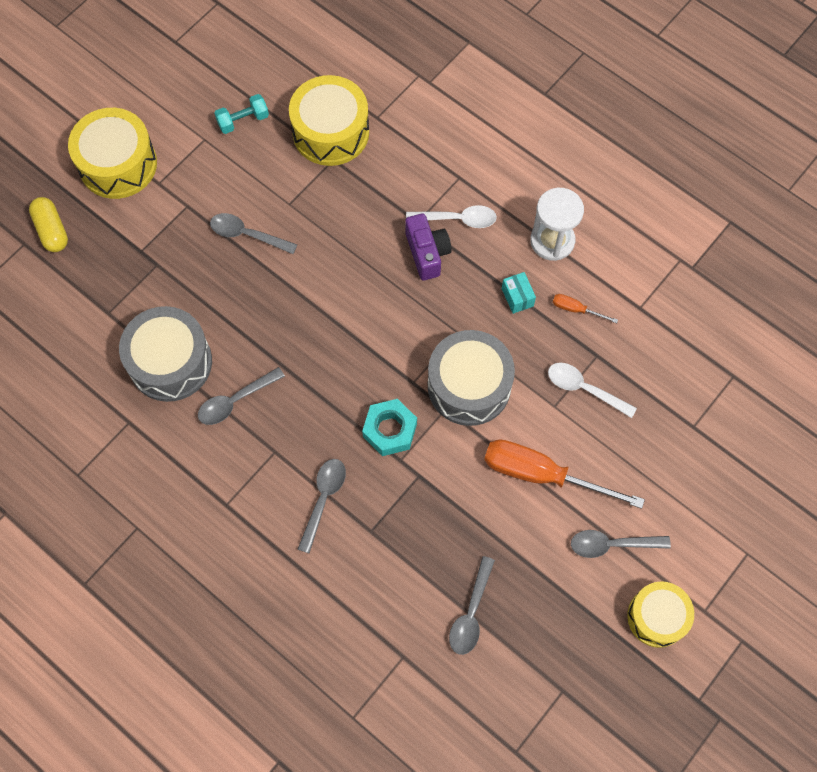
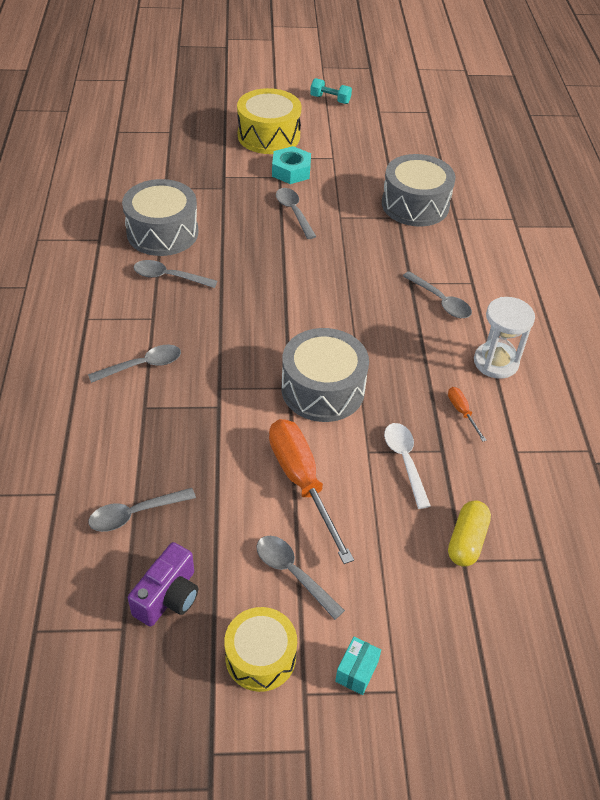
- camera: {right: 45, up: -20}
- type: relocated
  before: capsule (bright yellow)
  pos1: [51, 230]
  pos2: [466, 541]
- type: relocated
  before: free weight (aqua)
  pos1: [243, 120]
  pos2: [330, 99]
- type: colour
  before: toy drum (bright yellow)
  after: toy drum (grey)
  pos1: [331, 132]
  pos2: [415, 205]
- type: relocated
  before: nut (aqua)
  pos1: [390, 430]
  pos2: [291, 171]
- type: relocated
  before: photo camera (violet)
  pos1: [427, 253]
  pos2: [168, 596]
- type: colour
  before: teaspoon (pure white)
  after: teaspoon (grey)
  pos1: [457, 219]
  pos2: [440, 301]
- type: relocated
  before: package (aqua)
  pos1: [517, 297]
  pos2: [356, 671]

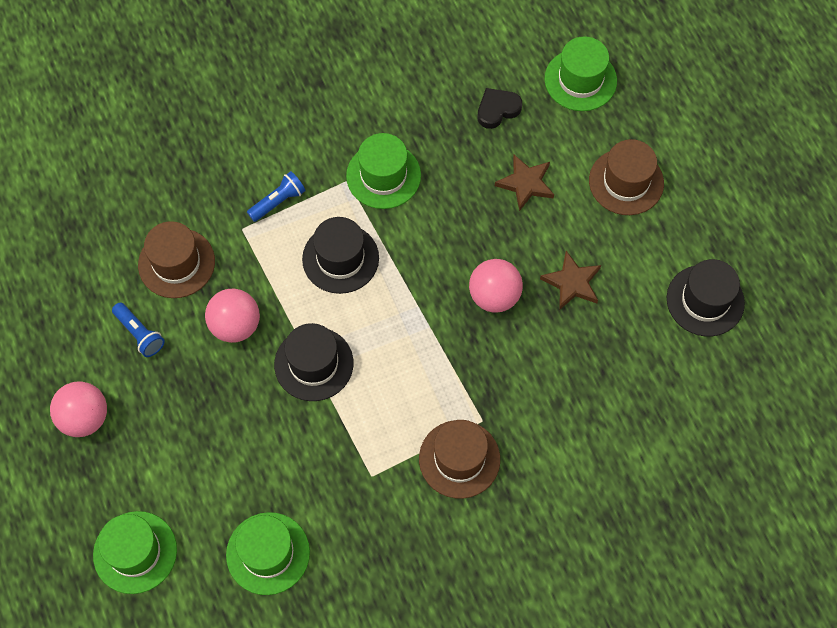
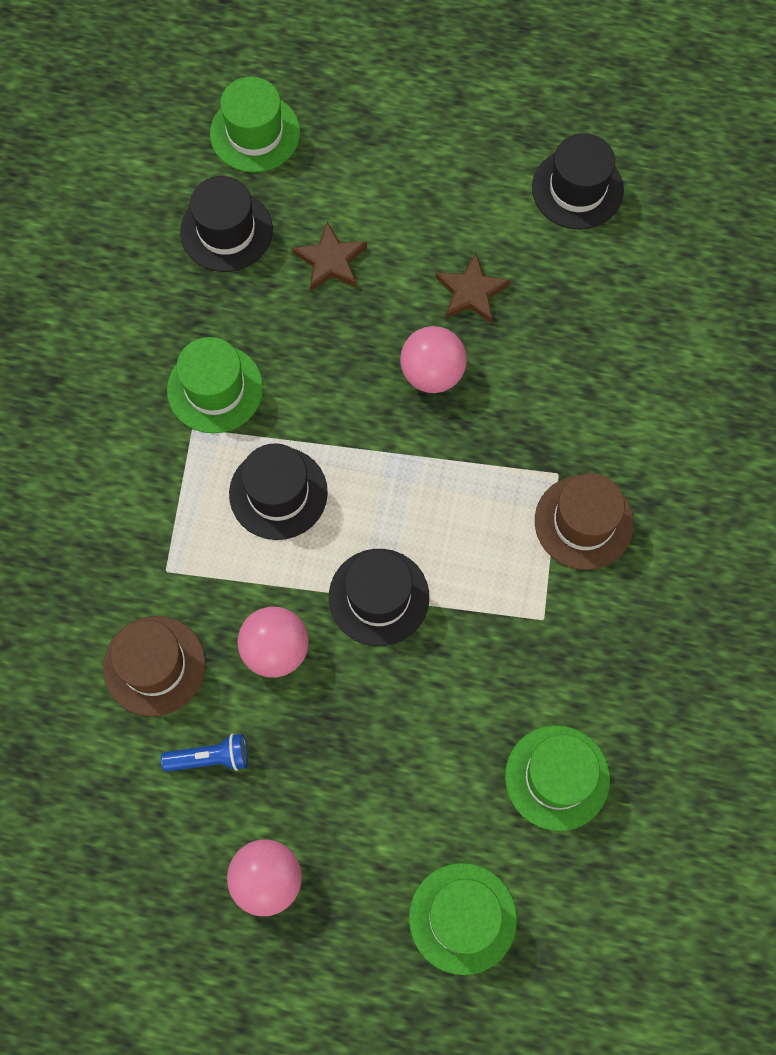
- camera: {right: -55, up: 5}
- type: missing
  before: torch (royal blue)
  pos1: [278, 201]
- type: exchanged
  before: love heart (ebony)
  after: top hat (ebony)
  pos1: [497, 110]
  pos2: [226, 231]
- type: missing
  before: top hat (russet)
  pos1: [626, 182]

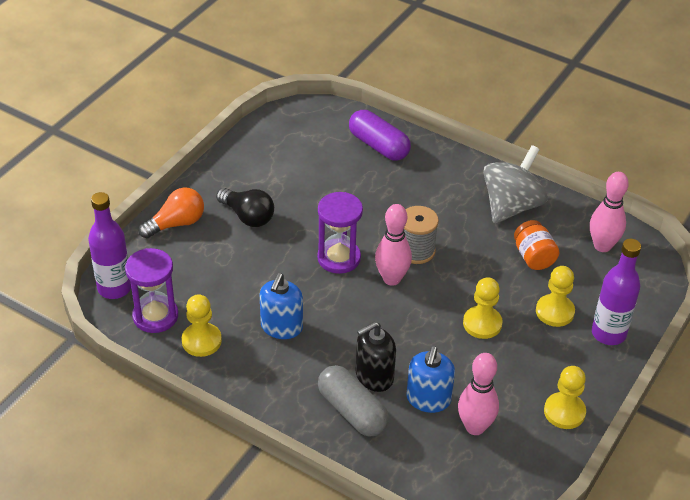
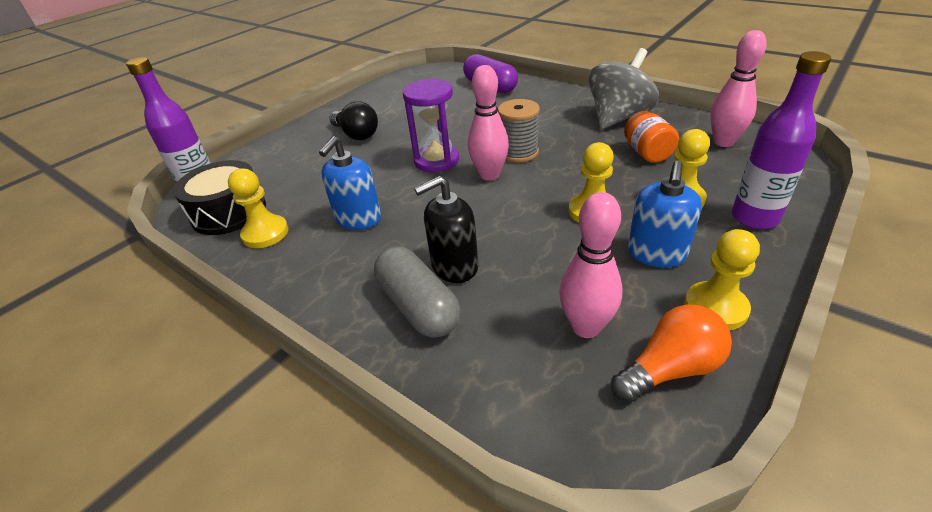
- camera: {right: 10, up: -5}
- type: exchanged
  before: hourglass (violet)
  after: toy drum (ebony)
  pos1: [155, 316]
  pos2: [229, 212]
- type: relocated
  before: lightbulb (bright orange)
  pos1: [176, 223]
  pos2: [670, 369]
- type: relocated
  before: soap pump (royal blue)
  pos1: [428, 399]
  pos2: [656, 254]

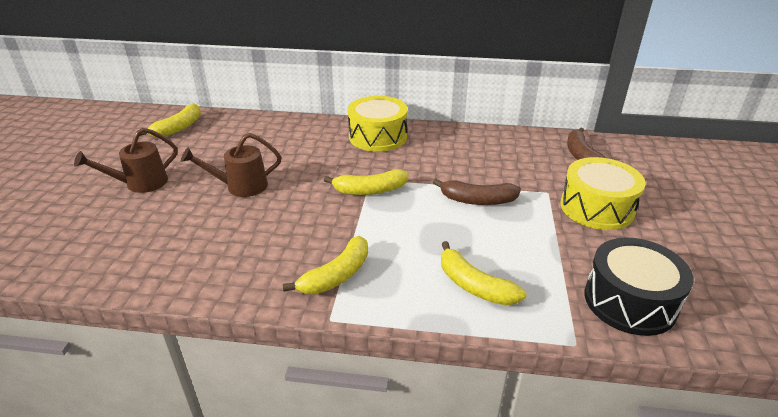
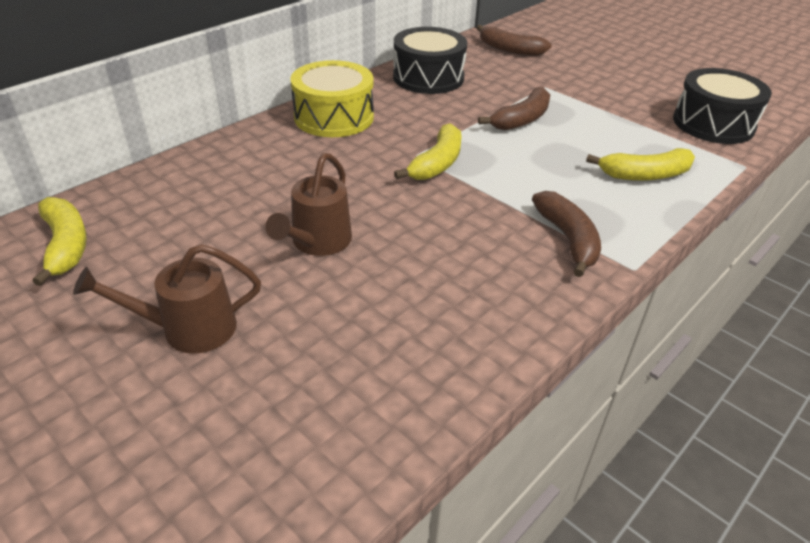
- camera: {right: -55, up: 5}
- type: spun
  before: watering pot (russet)
  pos1: [140, 184]
  pos2: [187, 329]
  turn: 75
- type: colour
  before: toy banana (bright yellow)
  after: toy banana (russet)
  pos1: [336, 275]
  pos2: [568, 239]
- type: missing
  before: toy drum (bright yellow)
  pos1: [597, 208]
- type: appeared
  after: toy drum (ebony)
  pos2: [428, 77]

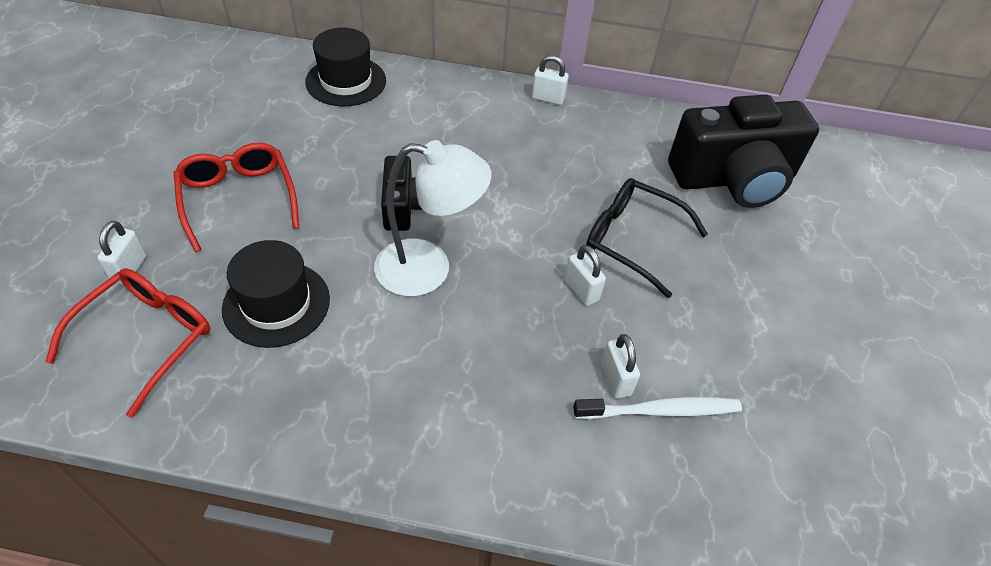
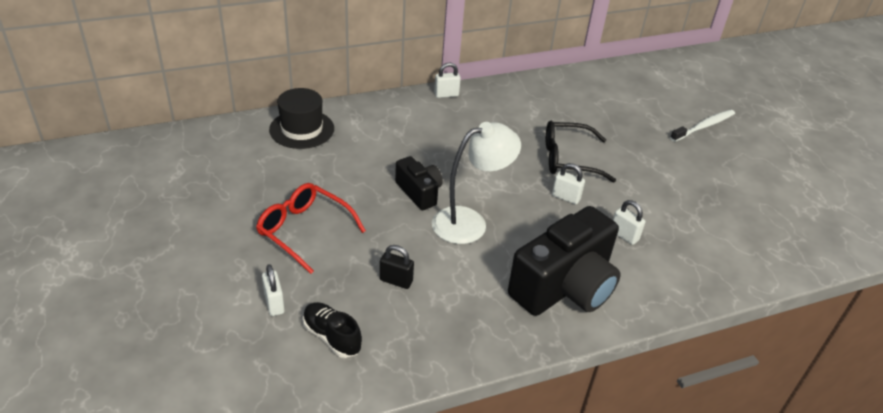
- camera: {right: -30, up: -10}
- type: exchanged
  before: eyeglasses (red)
  after: shoe (ebony)
  pos1: [147, 338]
  pos2: [332, 337]
- type: exchanged
  before: top hat (ebony)
  after: small lock (ebony)
  pos1: [276, 304]
  pos2: [396, 281]
- type: relocated
  before: dental brush (pure white)
  pos1: [660, 410]
  pos2: [704, 126]
- type: relocated
  before: photo camera (ebony)
  pos1: [733, 179]
  pos2: [565, 287]

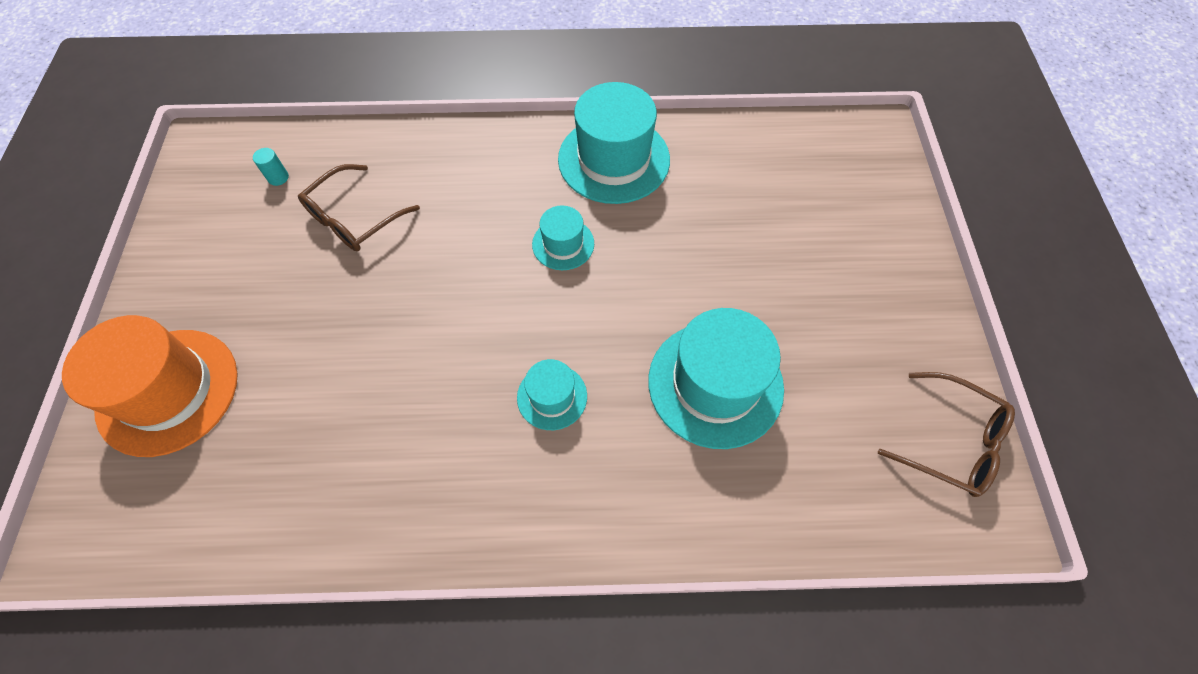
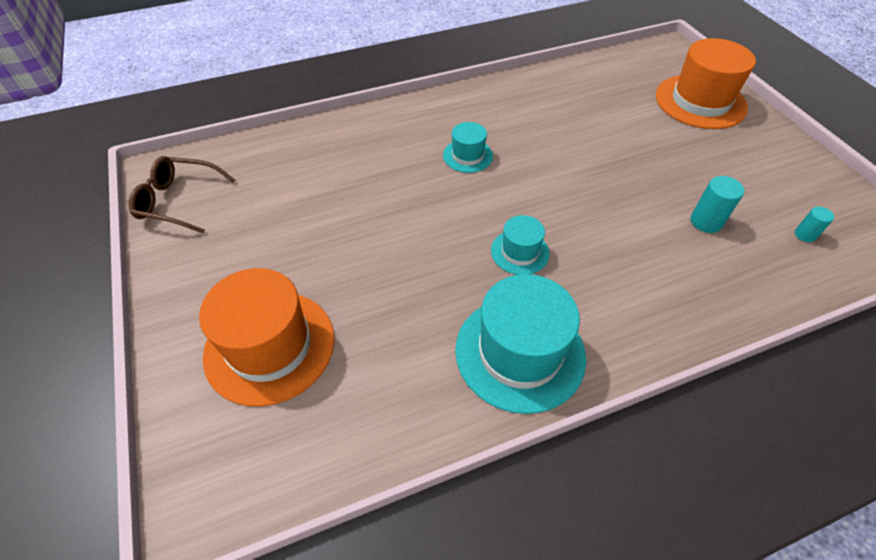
- camera: {right: 160, up: -10}
- type: exchanged
  before: eyeglasses (russet)
  after: cylinder shape (aqua)
  pos1: [354, 218]
  pos2: [706, 221]
- type: missing
  before: top hat (aqua)
  pos1: [715, 384]
- type: appeared
  after: top hat (bright orange)
  pos2: [269, 346]

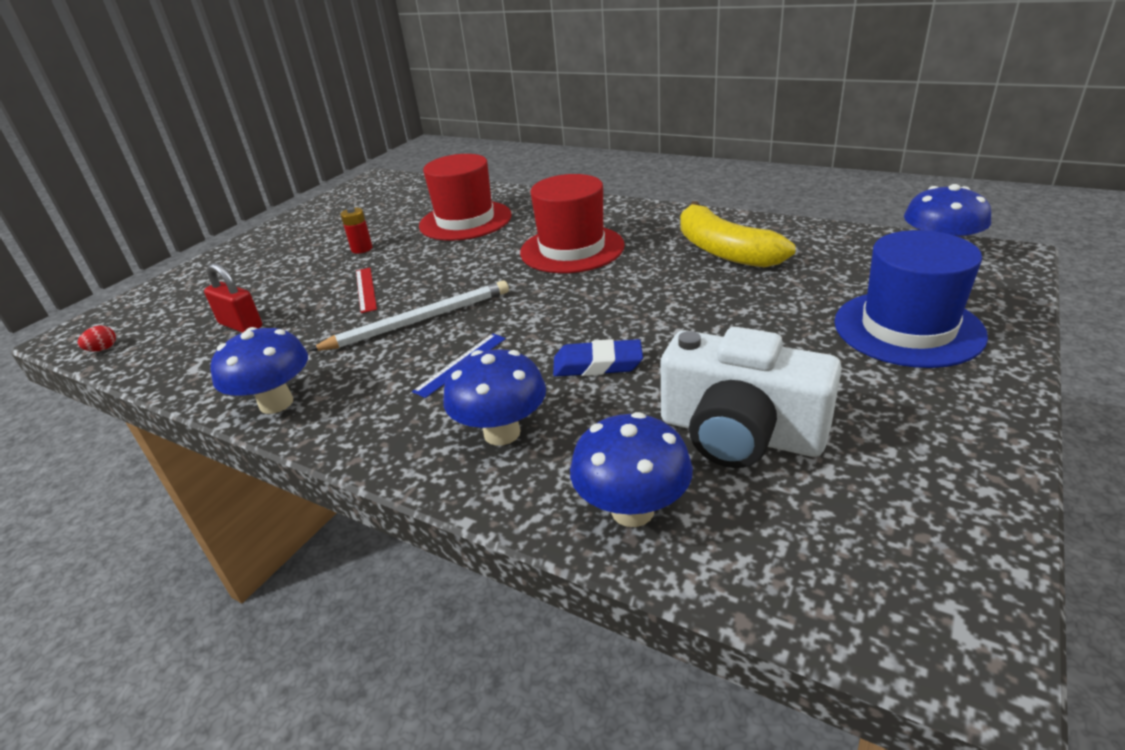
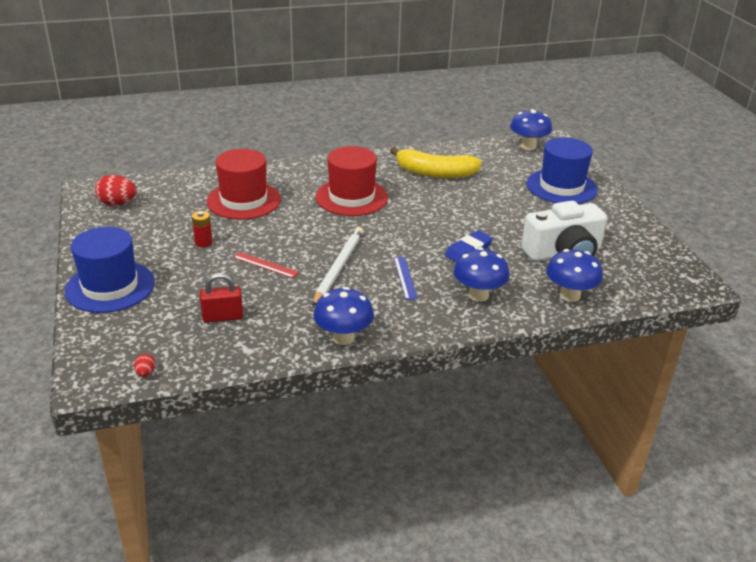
- camera: {right: -50, up: 0}
- type: appeared
  after: top hat (royal blue)
  pos2: [110, 286]
- type: appeared
  after: egg shape (red)
  pos2: [118, 203]

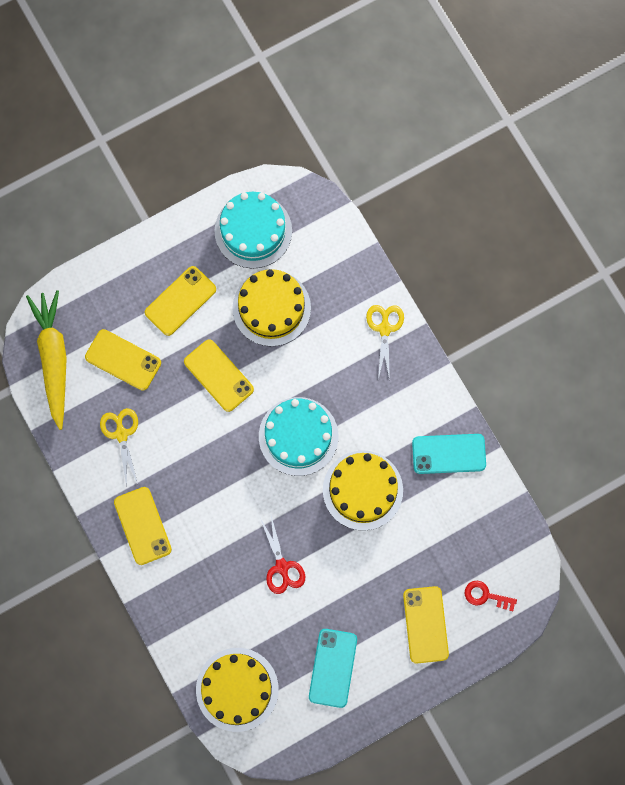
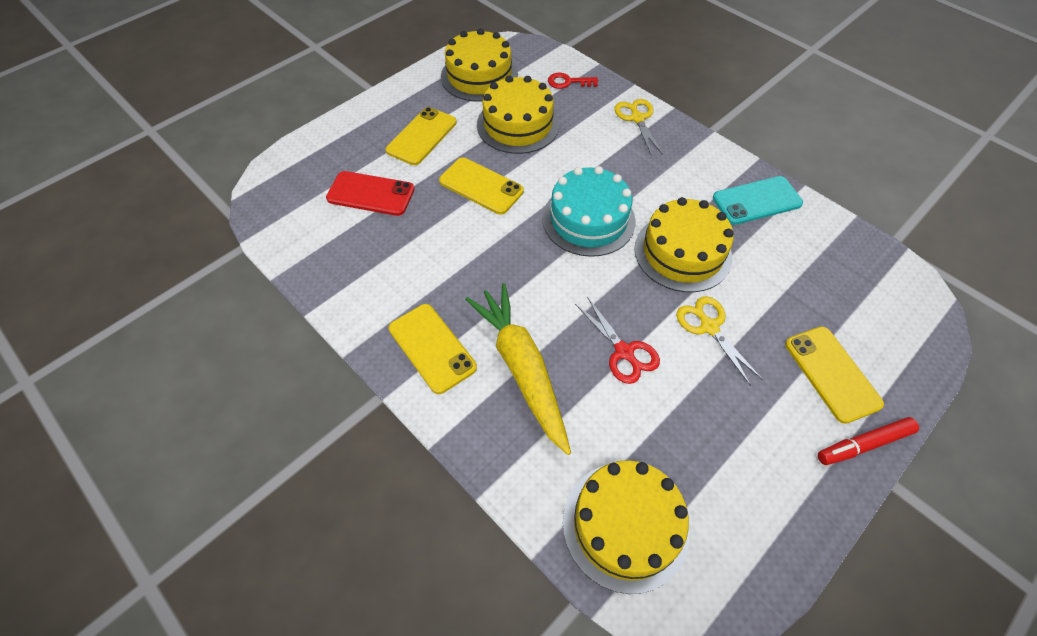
- camera: {right: -15, up: -20}
- type: relocated
  before: root vegetable (bright yellow)
  pos1: [53, 358]
  pos2: [522, 368]
- type: colour
  before: phone (bright yellow)
  after: phone (red)
  pos1: [123, 360]
  pos2: [371, 194]
- type: relocated
  before: pair of scissors (bright yellow)
  pos1: [121, 434]
  pos2: [709, 327]
- type: colour
  before: gateau (aqua)
  after: gateau (bright yellow)
  pos1: [253, 231]
  pos2: [479, 76]
- type: missing
  before: phone (aqua)
  pos1: [332, 668]
- type: relocated
  before: door key (red)
  pos1: [485, 596]
  pos2: [568, 82]
- type: appeared
  after: felt pen (red)
  pos2: [864, 444]

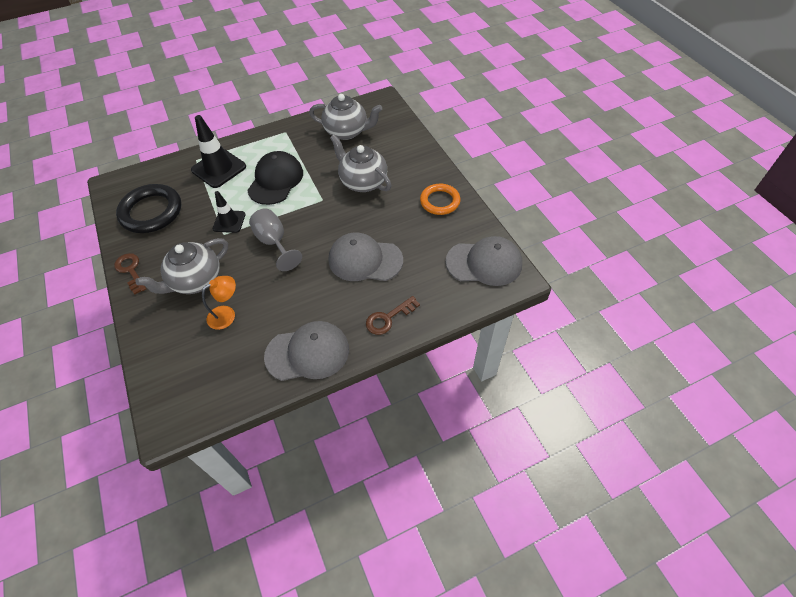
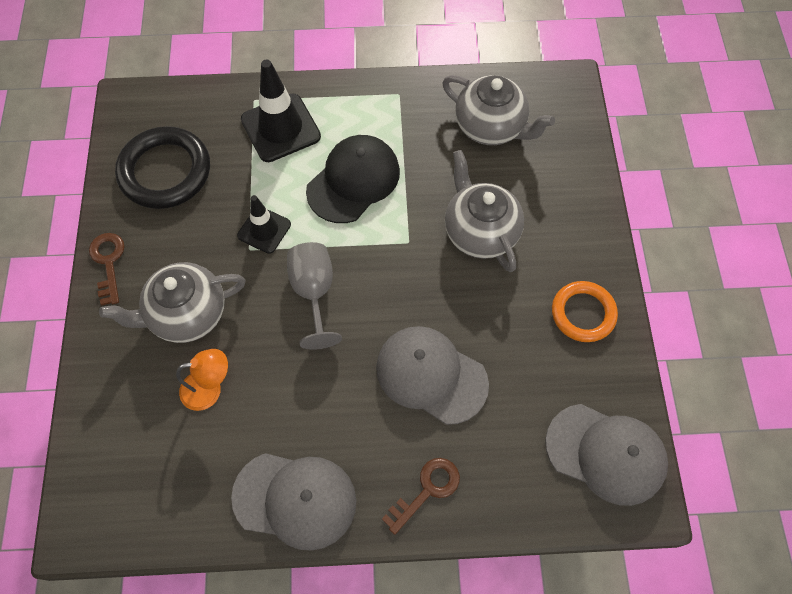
- camera: {right: 20, up: 10}
- type: spun
  before: door key (russet)
  pos1: [388, 318]
  pos2: [427, 490]
  turn: 150

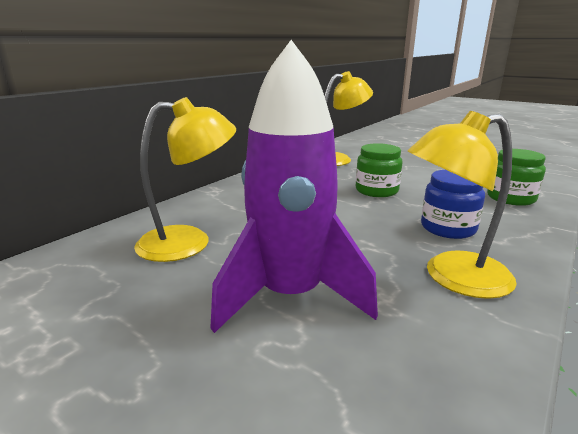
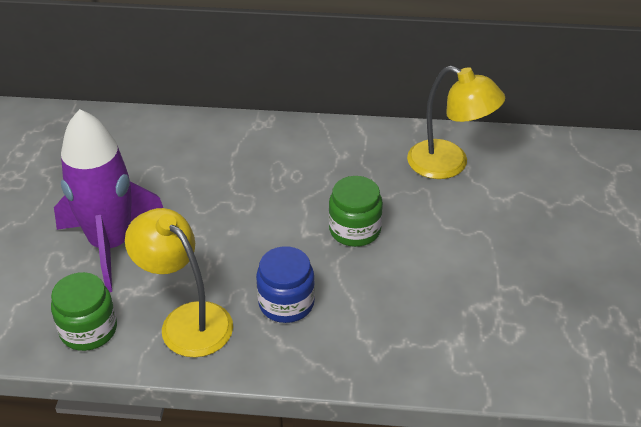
- camera: {right: 60, up: 20}
- type: missing
  before: lamp (bright yellow)
  pos1: [189, 242]
- type: relocated
  before: jam jar (green)
  pos1: [510, 198]
  pos2: [88, 330]

